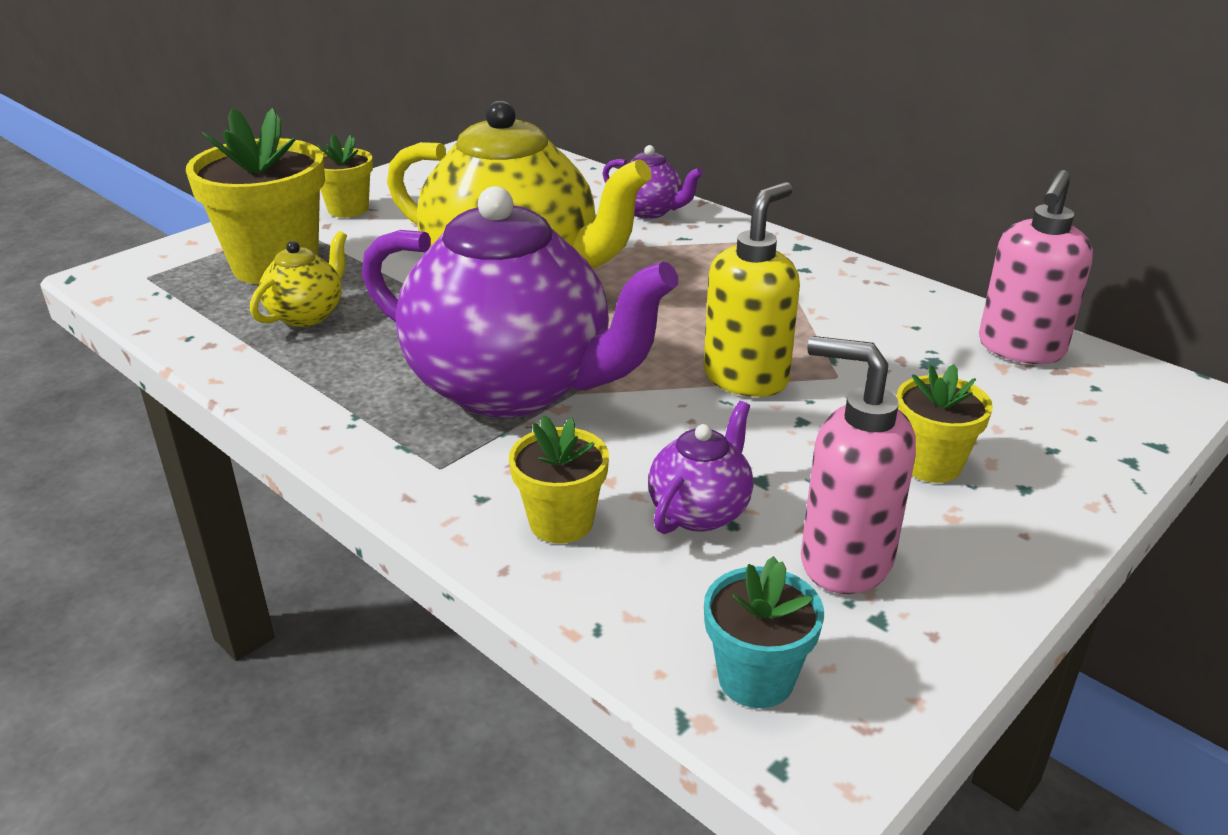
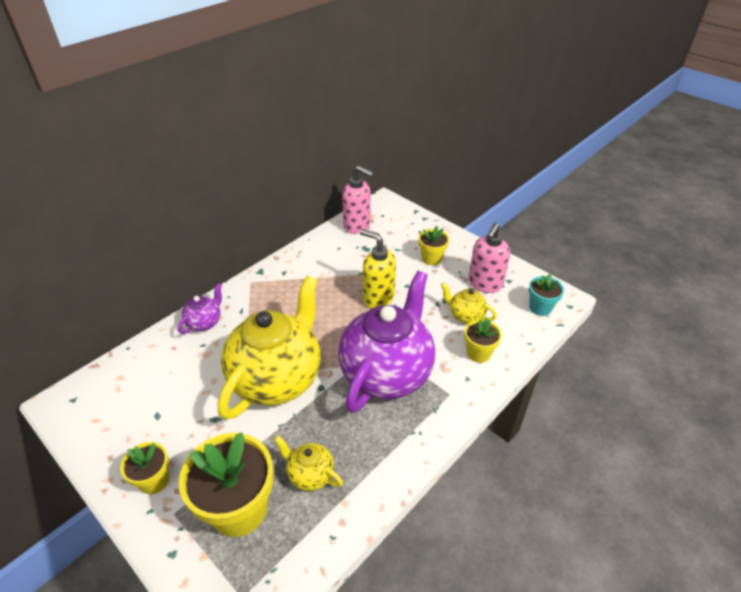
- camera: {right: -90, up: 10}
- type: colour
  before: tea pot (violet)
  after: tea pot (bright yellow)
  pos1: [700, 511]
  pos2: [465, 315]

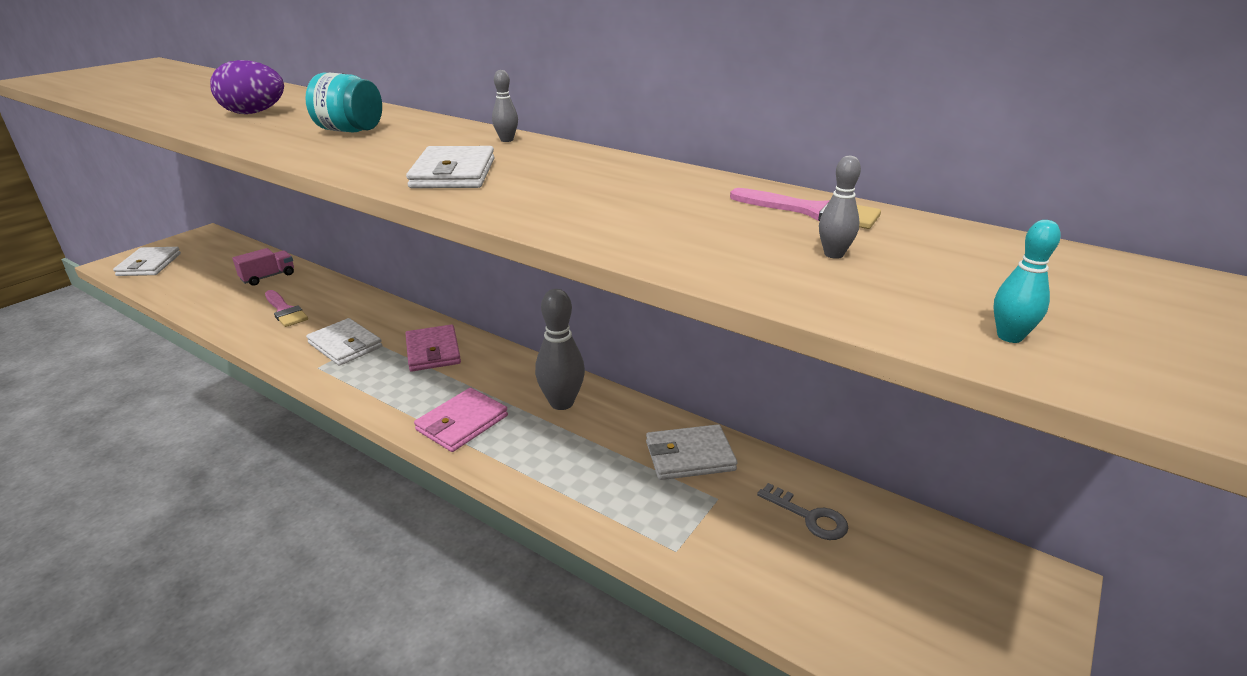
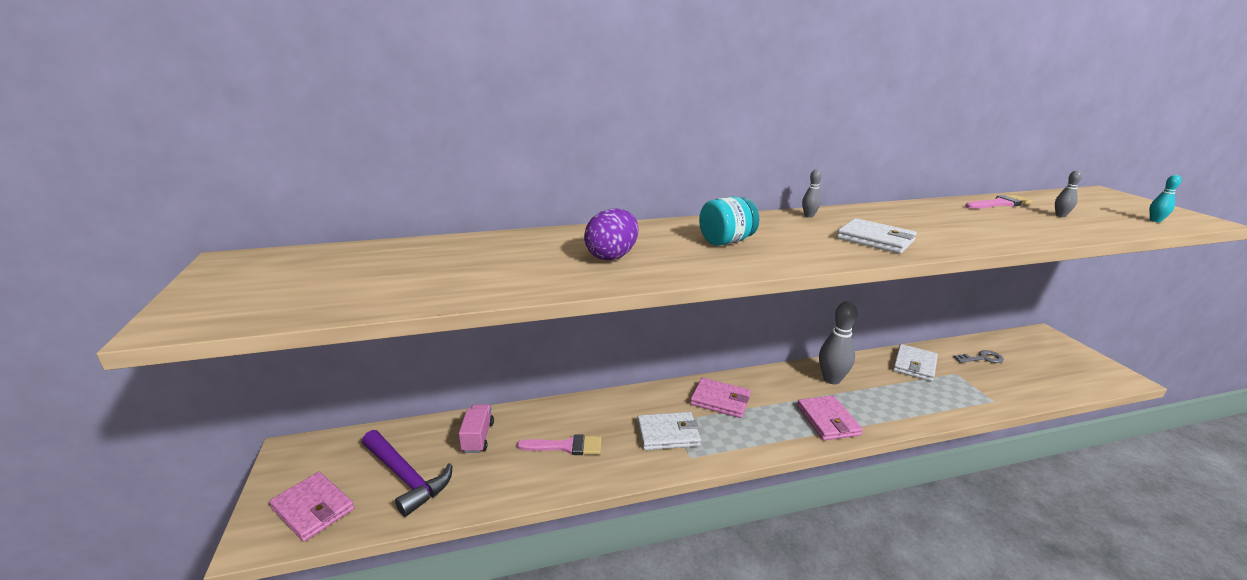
- camera: {right: -50, up: -5}
- type: colour
  before: wallet (pure white)
  after: wallet (rose-pink)
  pos1: [149, 265]
  pos2: [313, 508]
- type: appeared
  after: carpenter's hammer (violet)
  pos2: [405, 477]

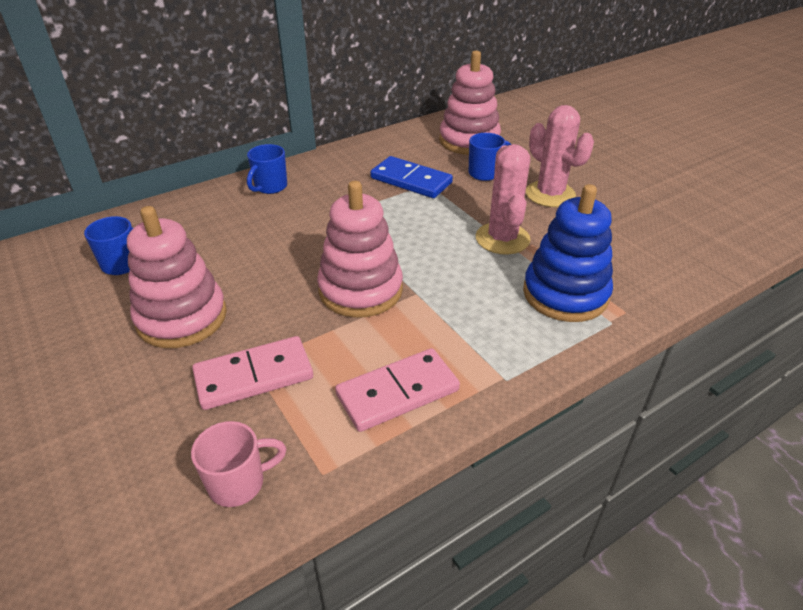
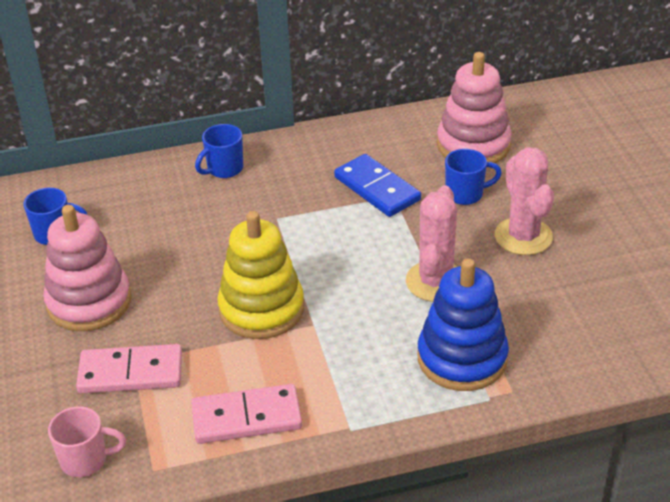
- camera: {right: 20, up: 0}
- type: colour
  before: stacking toy (rose-pink)
  after: stacking toy (bright yellow)
  pos1: [360, 290]
  pos2: [261, 309]

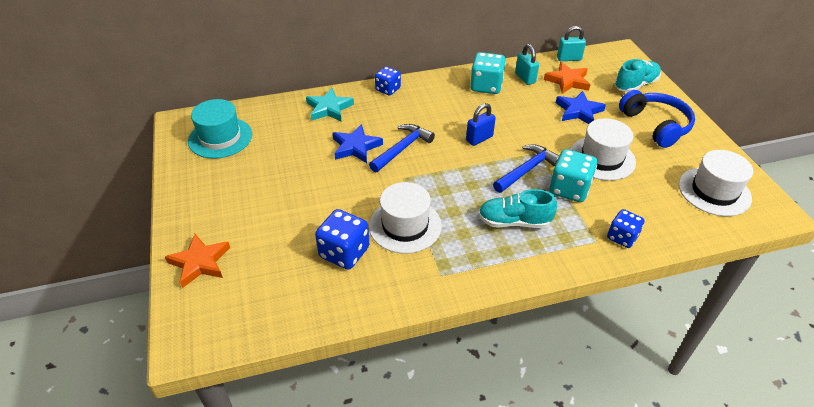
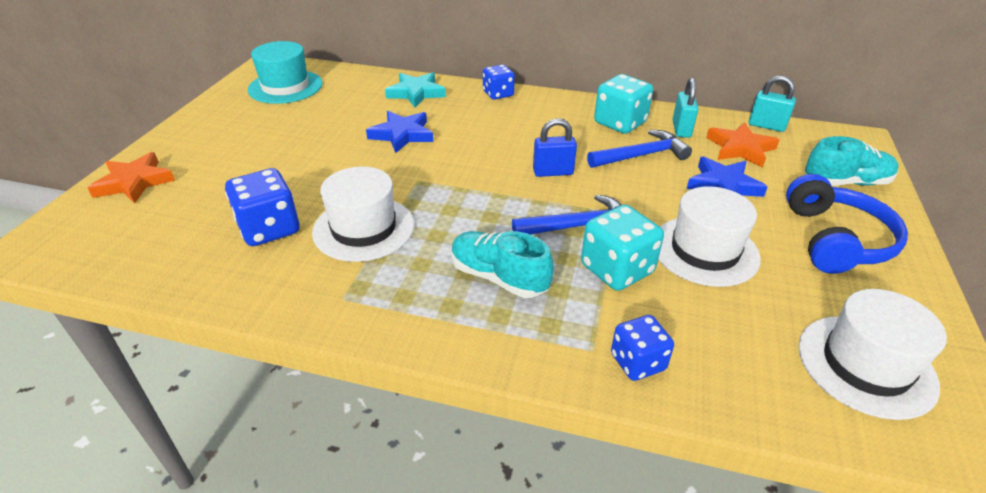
- camera: {right: 30, up: -5}
- type: relocated
  before: carpenter's hammer (royal blue)
  pos1: [402, 149]
  pos2: [641, 155]

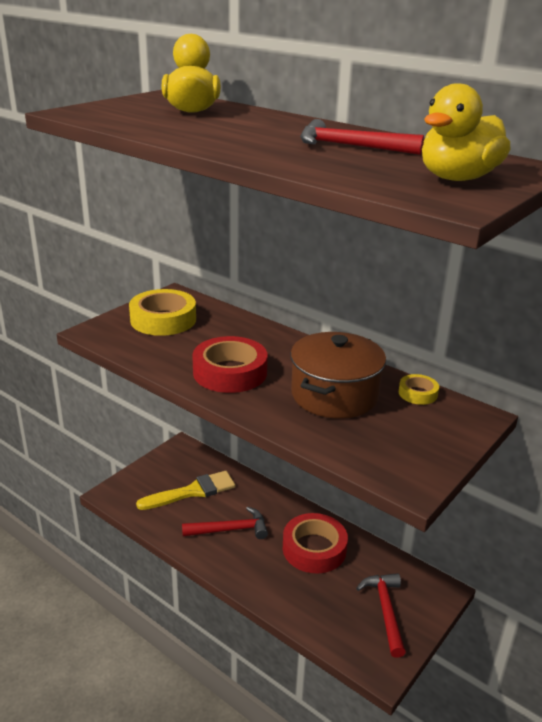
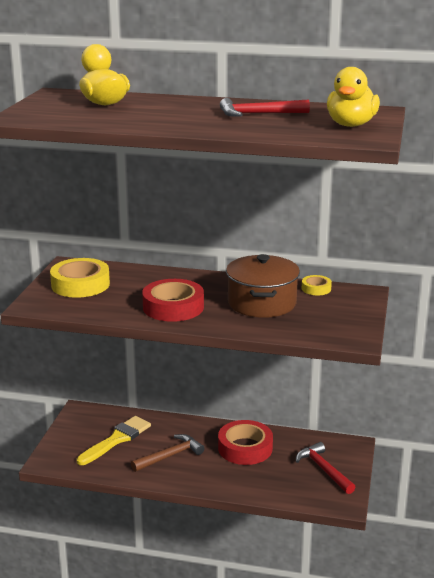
- camera: {right: -25, up: -5}
- type: colour
  before: carpenter's hammer (red)
  after: carpenter's hammer (russet)
  pos1: [230, 530]
  pos2: [170, 456]

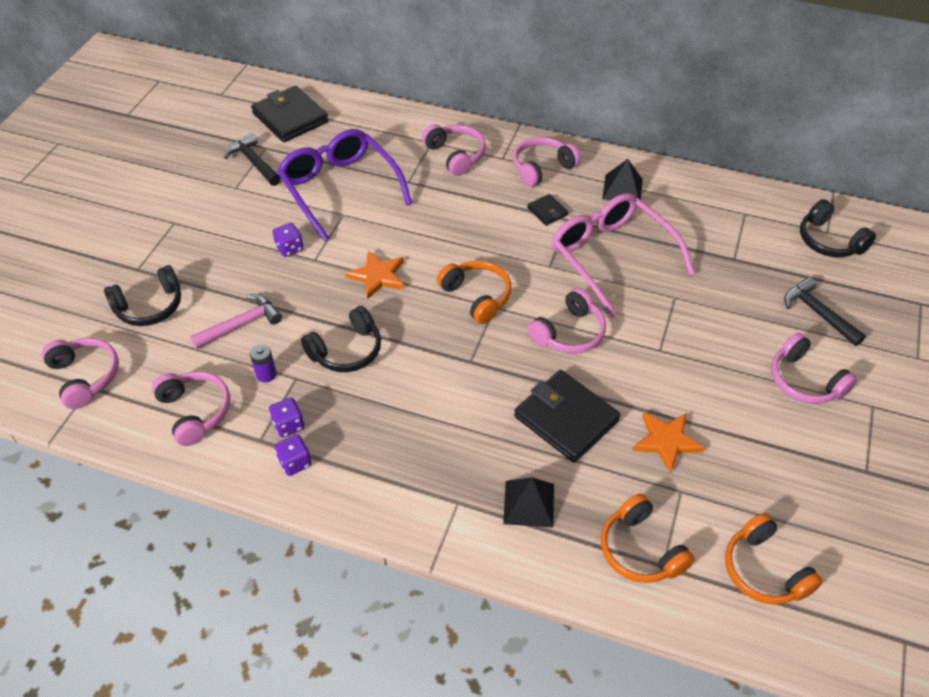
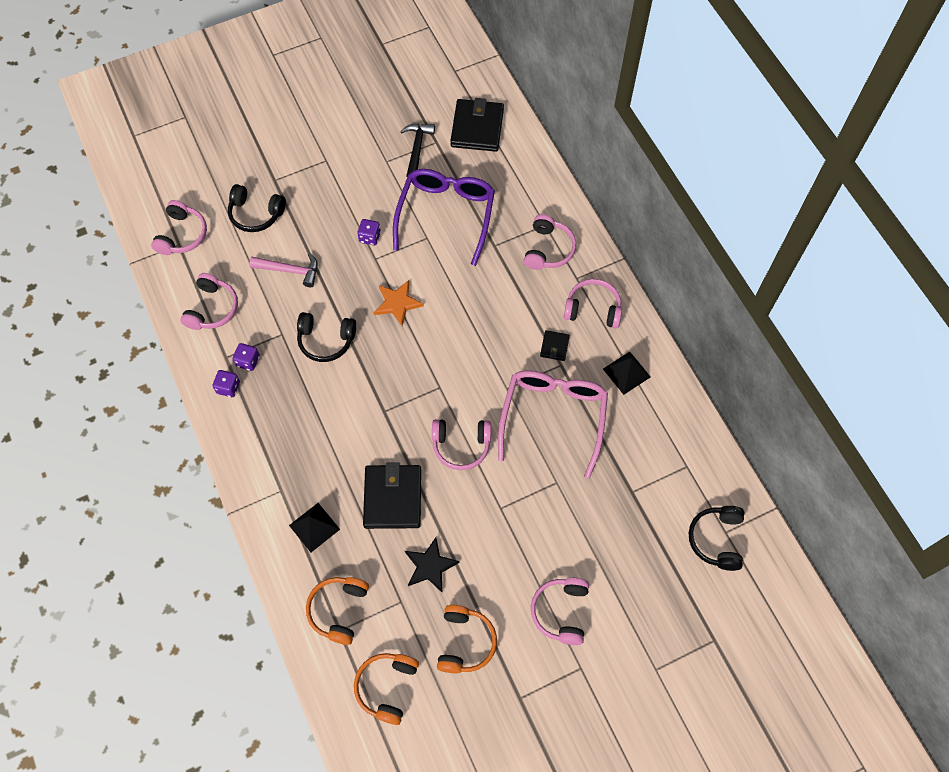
- camera: {right: 45, up: 15}
- type: missing
  before: battery (violet)
  pos1: [266, 374]
- type: relocated
  before: headphones (bright orange)
  pos1: [476, 296]
  pos2: [465, 642]
- type: colour
  before: star shape (bright orange)
  after: star shape (ebony)
  pos1: [666, 441]
  pos2: [430, 566]
- type: missing
  before: carpenter's hammer (ebony)
  pos1: [818, 313]

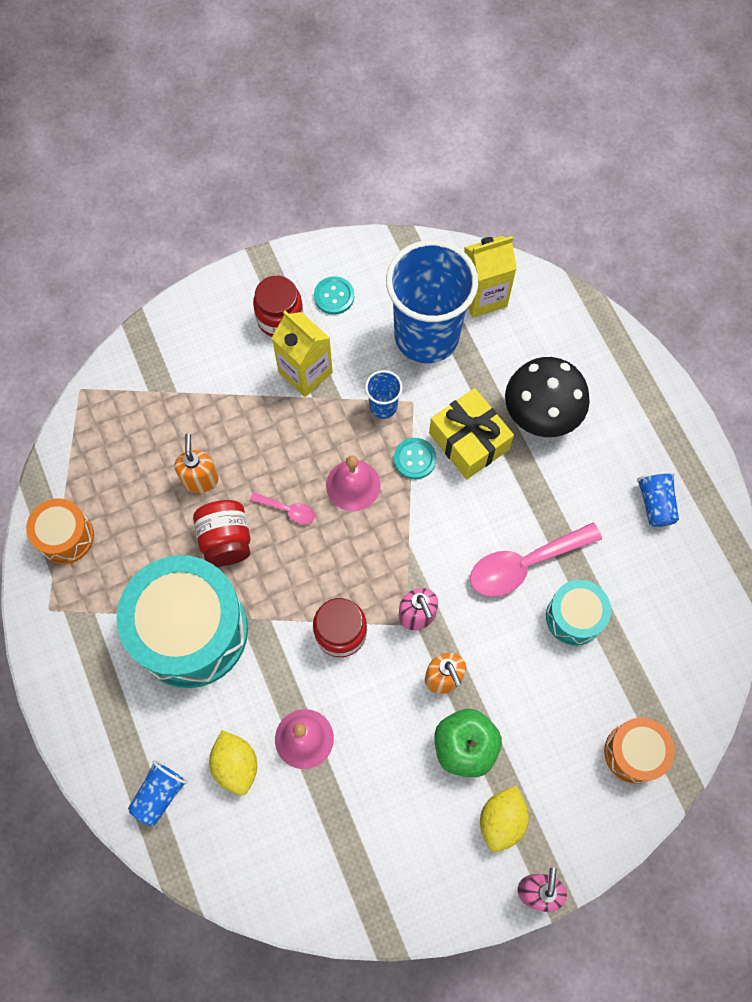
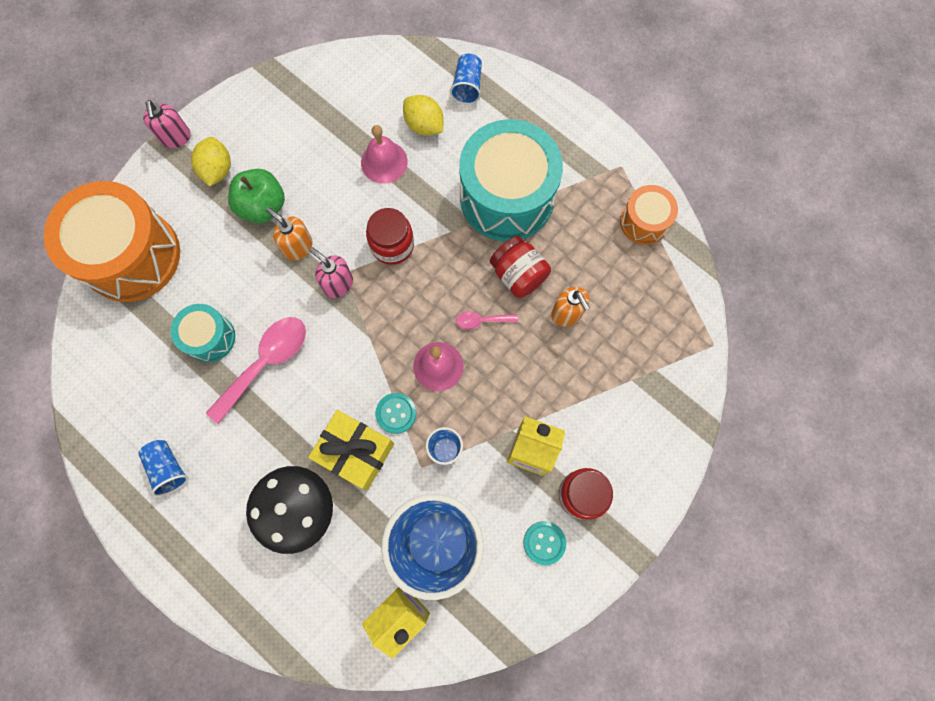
- camera: {right: 155, up: 5}
- type: size
  before: toy drum (bright orange)
  pos1: [634, 753]
  pos2: [131, 256]
  scale: 1.98

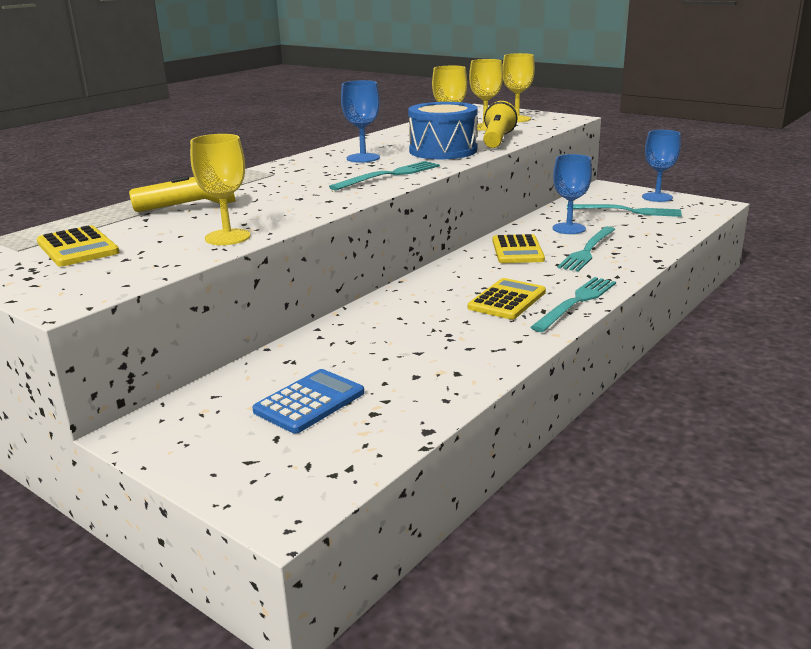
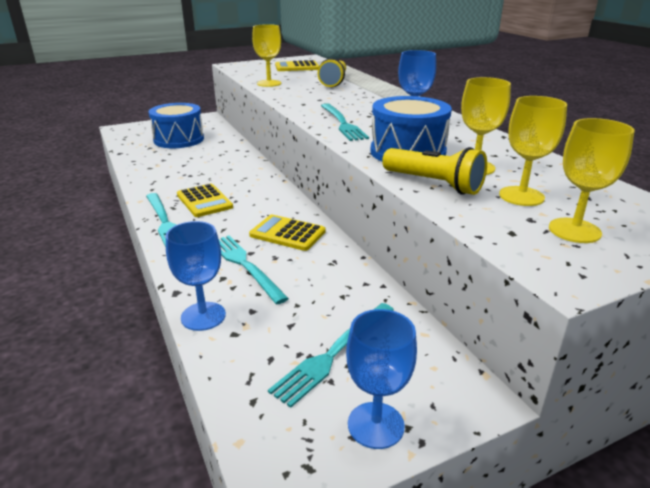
- camera: {right: 115, up: 5}
- type: exchanged
  before: pocket calculator (royal blue)
  after: toy drum (royal blue)
  pos1: [309, 402]
  pos2: [179, 139]
- type: relocated
  before: wine glass (royal blue)
  pos1: [569, 228]
  pos2: [203, 316]

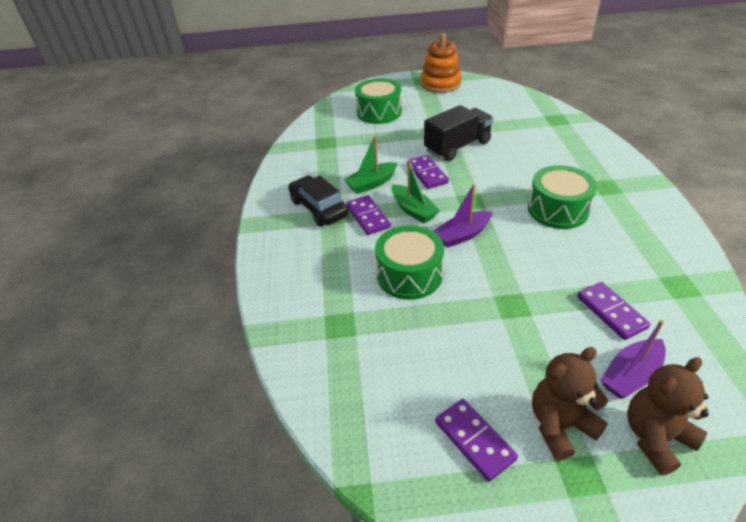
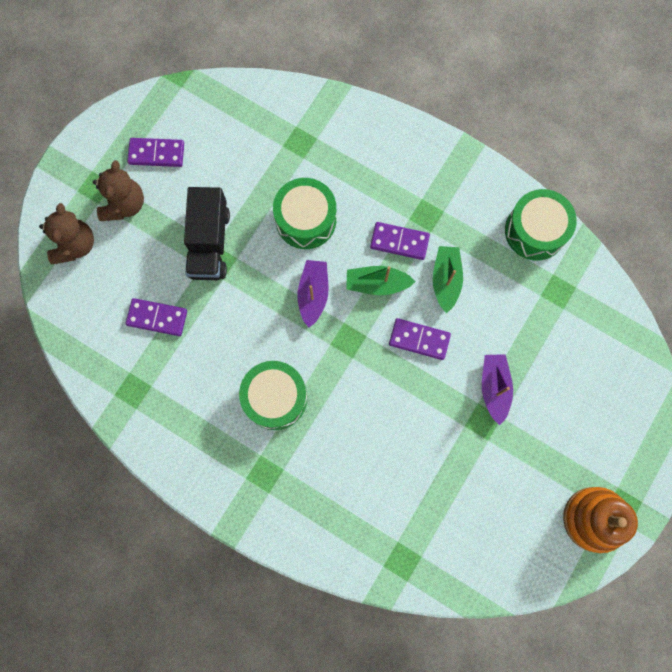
- camera: {right: 125, up: 35}
- type: missing
  before: automobile (ebony)
  pos1: [319, 208]
- type: relocated
  before: toy drum (green)
  pos1: [379, 112]
  pos2: [535, 231]
- type: relocated
  before: truck (ebony)
  pos1: [457, 147]
  pos2: [209, 243]
- type: relocated
  before: toy boat (violet)
  pos1: [630, 375]
  pos2: [494, 388]

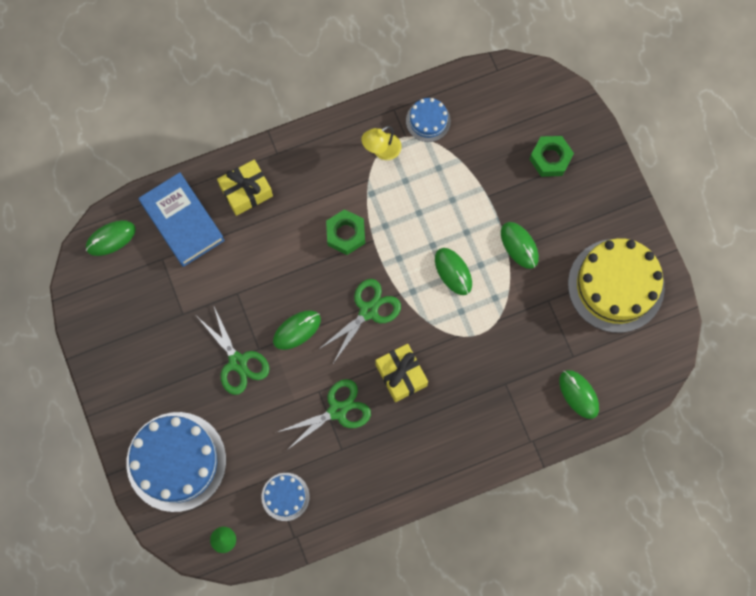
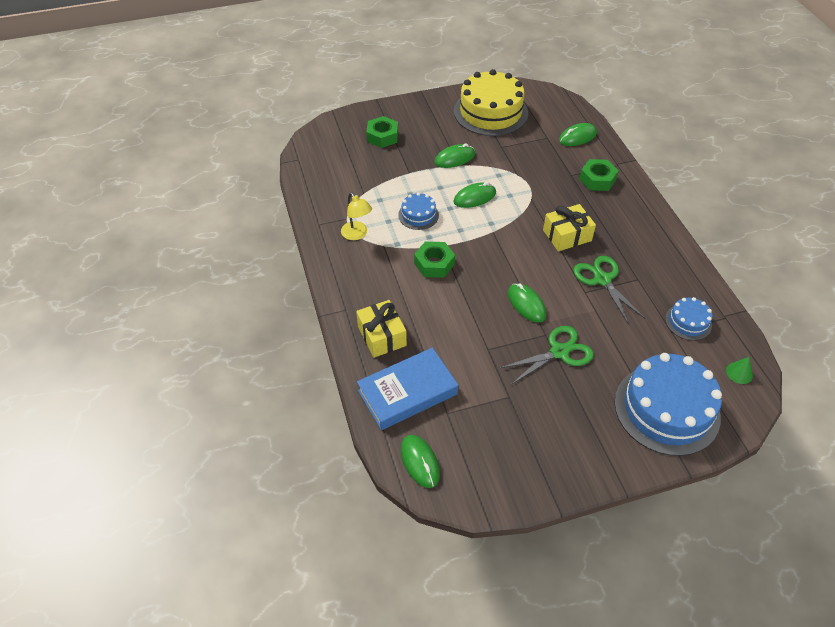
- camera: {right: -85, up: -25}
- type: missing
  before: pair of scissors (green)
  pos1: [368, 311]
- type: relocated
  before: gateau (royal blue)
  pos1: [428, 121]
  pos2: [418, 215]
- type: appeared
  after: nut (green)
  pos2: [597, 179]

